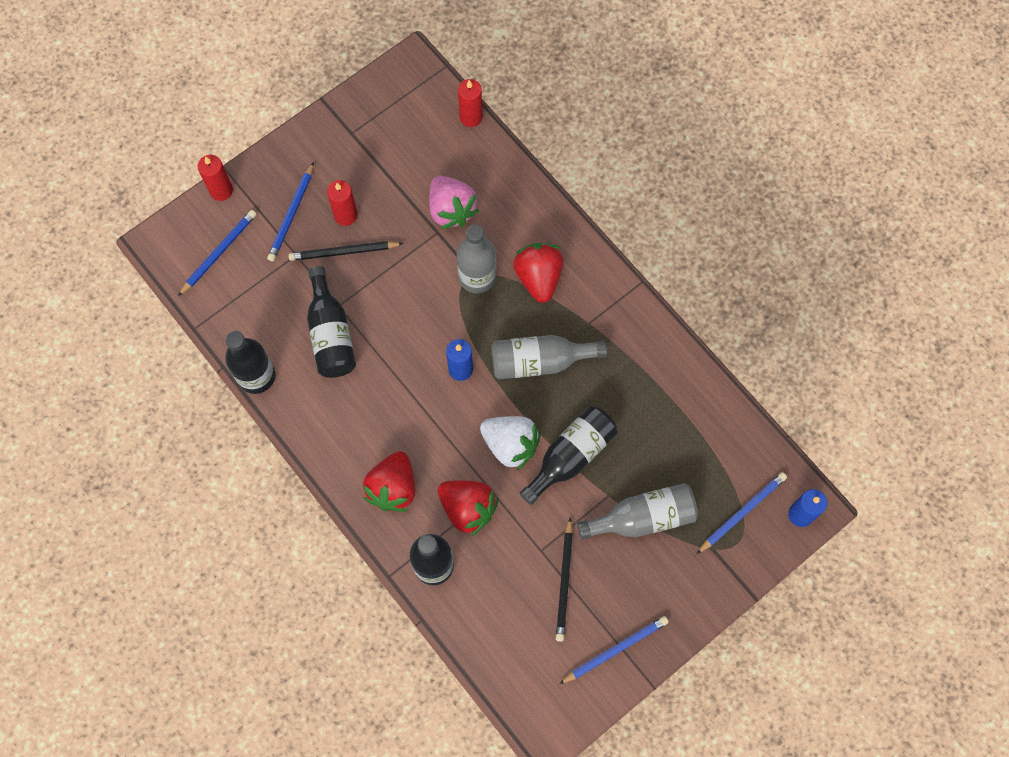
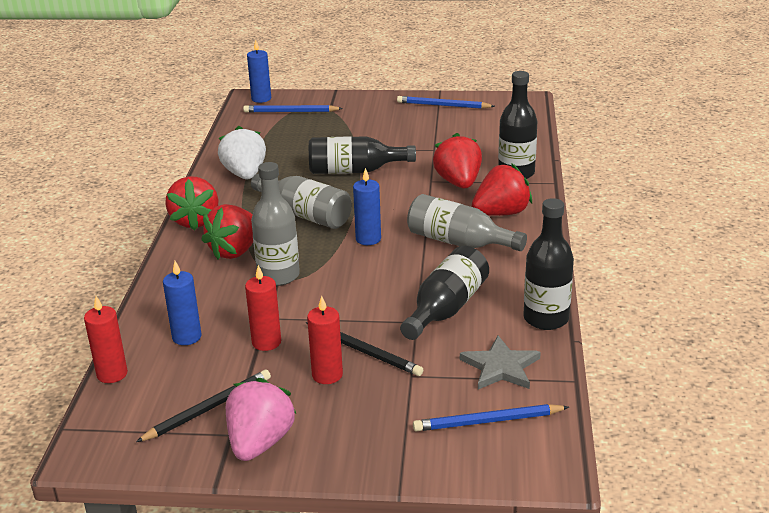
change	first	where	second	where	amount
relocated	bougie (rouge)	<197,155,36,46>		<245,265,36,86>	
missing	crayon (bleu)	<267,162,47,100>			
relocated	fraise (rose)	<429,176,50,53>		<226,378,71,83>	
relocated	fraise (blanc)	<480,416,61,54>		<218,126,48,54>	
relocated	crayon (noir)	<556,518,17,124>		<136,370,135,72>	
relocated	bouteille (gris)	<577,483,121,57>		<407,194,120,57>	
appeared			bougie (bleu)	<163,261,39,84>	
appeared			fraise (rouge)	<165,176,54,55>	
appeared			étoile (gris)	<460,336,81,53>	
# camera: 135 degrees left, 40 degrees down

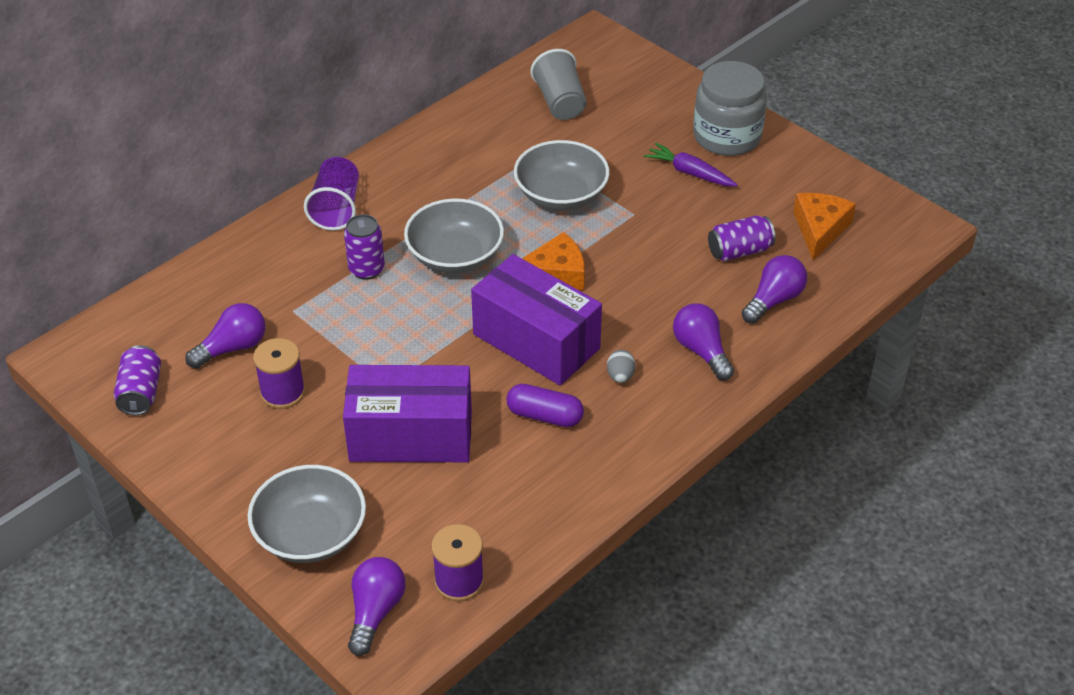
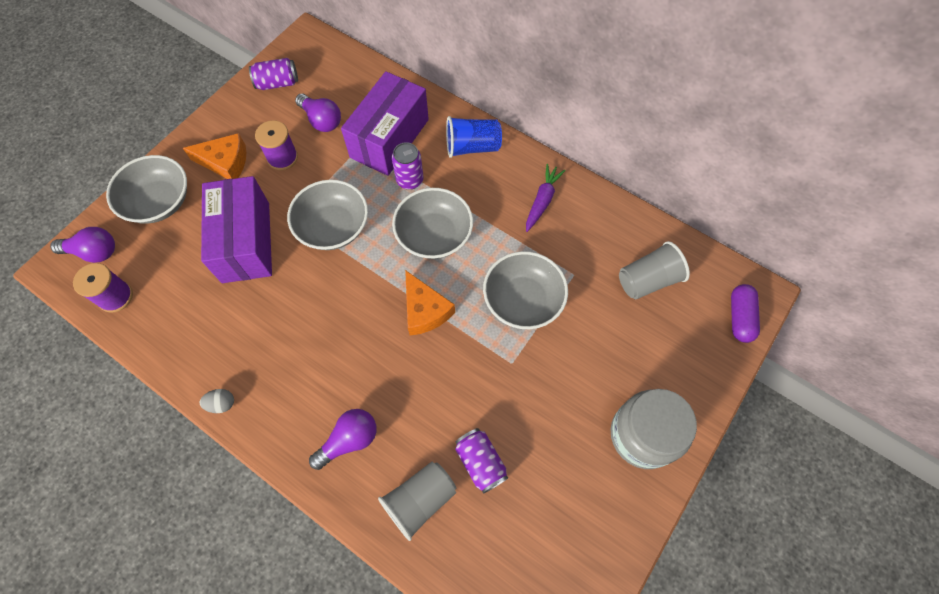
change	first	where	second	where	amount
colour	gobelet (violet)	<304,157,55,74>	gobelet (bleu)	<446,116,56,42>	
relocated	boîte (violet)	<471,254,131,132>		<341,71,88,105>	
relocated	gélule (violet)	<506,384,78,43>		<731,284,29,59>	
relocated	œuf (gris)	<607,350,28,33>		<200,389,34,24>	
relocated	carotte (violet)	<644,143,93,43>		<526,164,40,68>	
exchanged	ampoule (violet)	<742,255,65,69>	gobelet (gris)	<378,462,78,79>	
relocated	fromage (orange)	<793,193,63,67>		<183,133,63,46>	
appeared			bol (gris)	<287,180,81,70>	
# camera: 80 degrees right, 20 degrees up

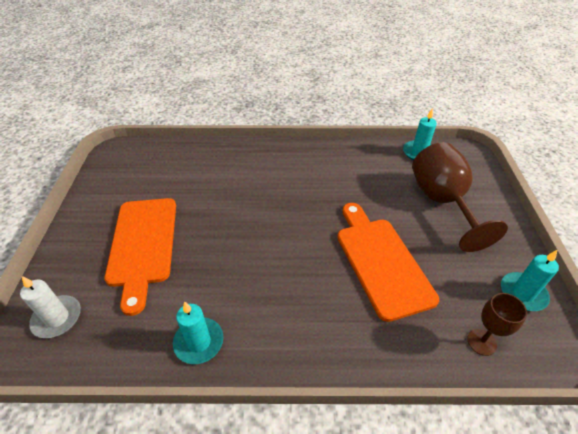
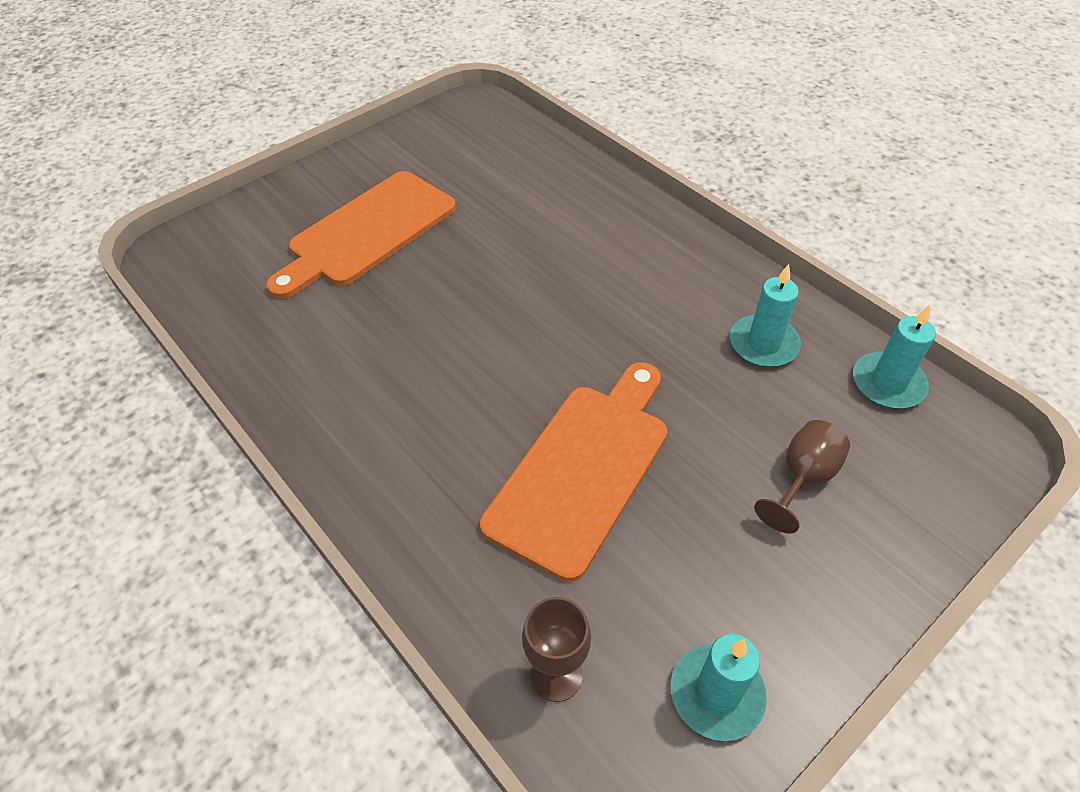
change	first	where	second	where	amount
missing	bougie (blanc)	<20,276,61,62>			
relocated	bougie (turquoise)	<173,301,50,63>		<730,264,71,103>	
size	verre à pied (marron)	<412,142,96,110>		<754,420,96,113>	x0.51
# camera: 50 degrees right, 5 degrees up

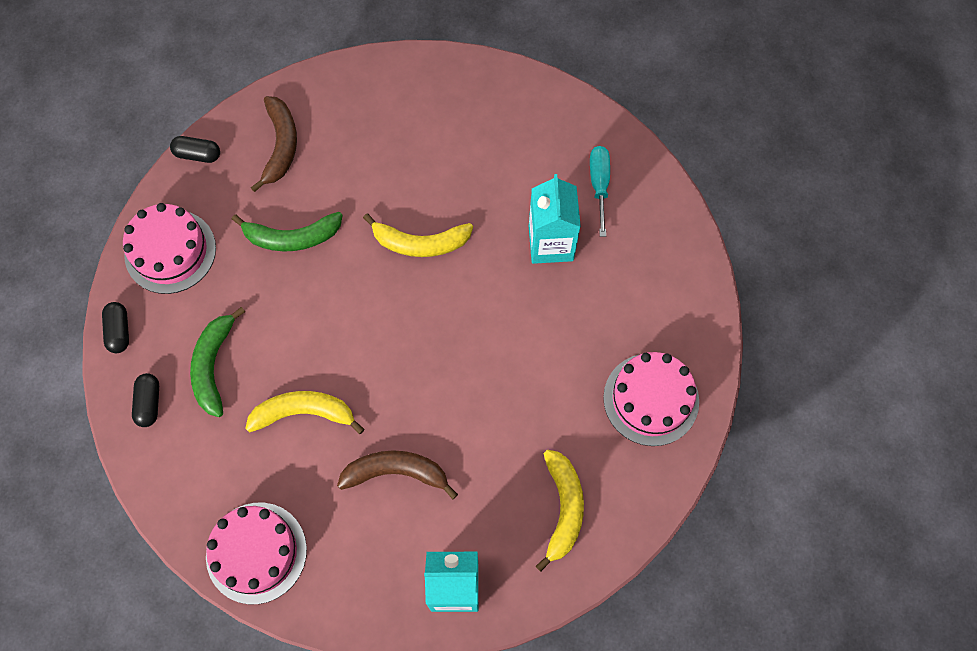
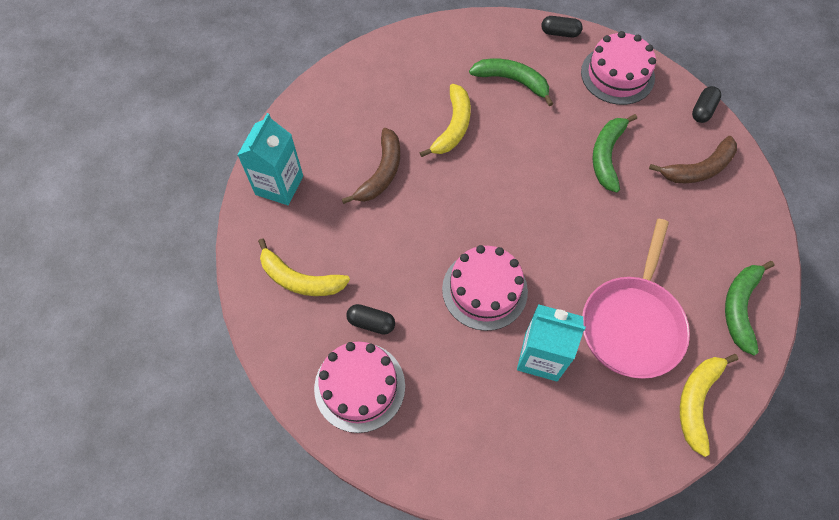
change	first	where	second	where	amount
relocated	gélule (noir)	<132,373,27,54>		<346,304,49,31>	
relocated	gâteau (rose)	<206,503,101,101>		<442,245,86,86>	
spun	banane (marron)	<251,96,46,96>		<649,136,88,47>	45 degrees counterclockwise
relocated	banane (jaune)	<363,213,110,44>		<680,354,59,103>	
missing	tournevis (turquoise)	<590,146,20,91>			
appeared			poêle (rose)	<582,219,108,160>	
appeared			banane (vert)	<725,261,49,94>	
# camera: 110 degrees right, 5 degrees down

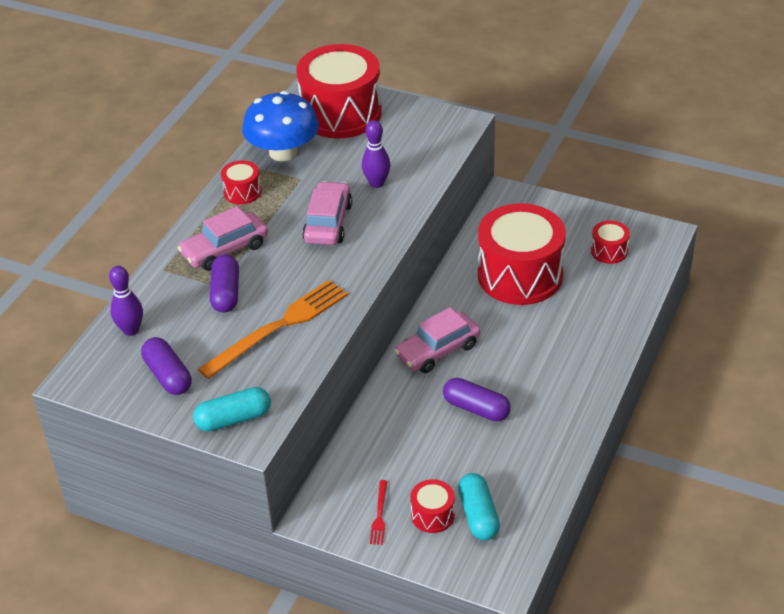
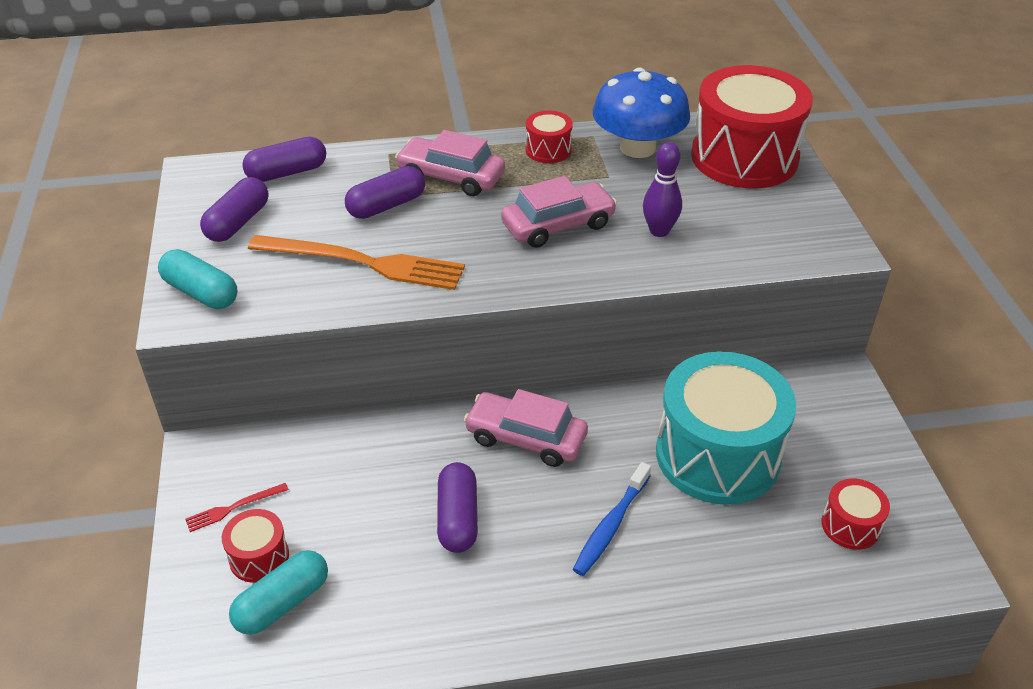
change	first	where	second	where	amount
exchanged	quille (violet)	<109,266,34,70>	gélule (violet)	<242,137,84,45>	
colour	tambour (rouge)	<478,204,88,101>	tambour (turquoise)	<656,351,140,154>	
appeared			brosse à dents (bleu)	<573,462,78,114>	
# camera: 55 degrees right, 0 degrees up

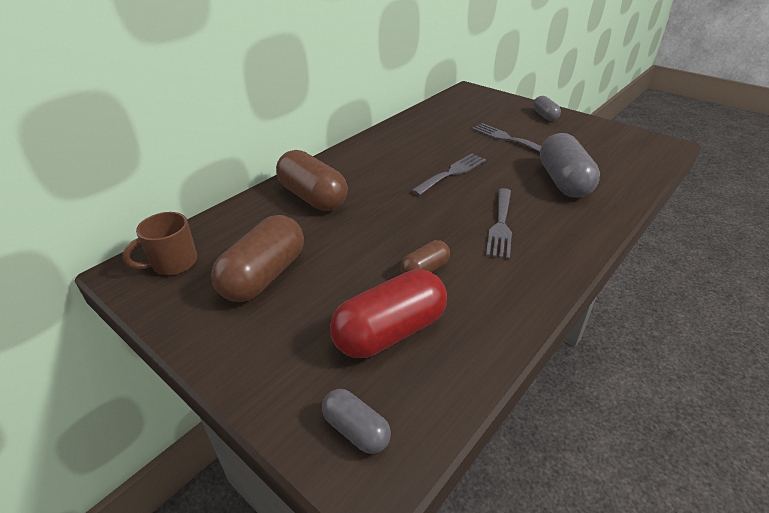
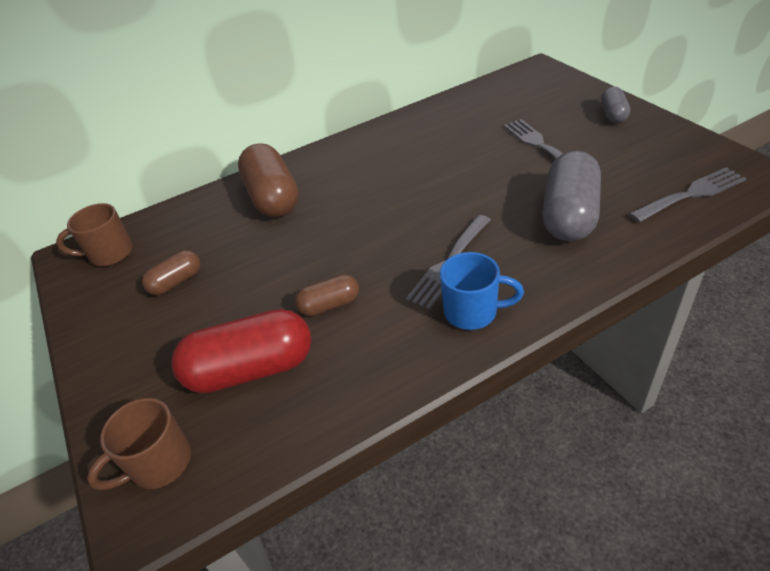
change	first	where	second	where	amount
size	gélule (marron)	<211,215,93,87>		<142,250,59,45>	x0.53
exchanged	gélule (gris)	<322,389,69,65>	tasse (marron)	<87,398,104,92>	
relocated	fourchette (gris)	<411,153,75,43>		<629,167,118,55>	
appeared			tasse (bleu)	<440,252,84,78>	
# camera: 25 degrees right, 5 degrees up

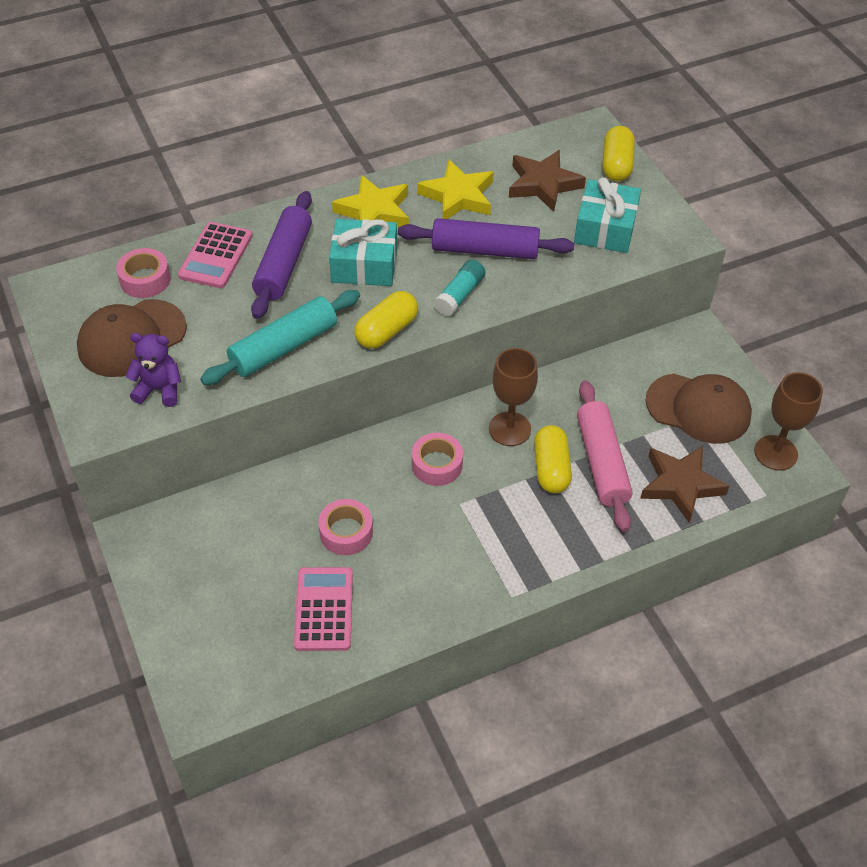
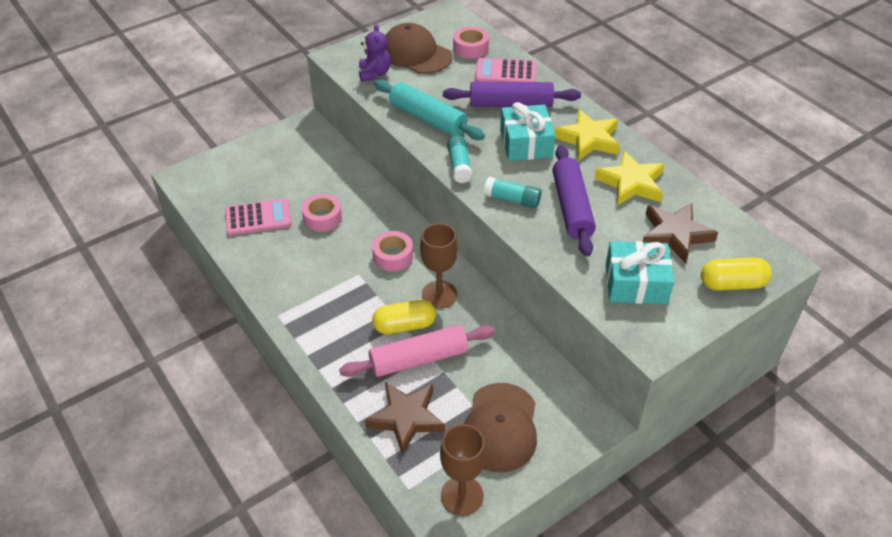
change	first	where	second	where	amount
exchanged	gélule (jaune)	<354,291,64,58>	bâton de colle (turquoise)	<447,135,25,48>	
# camera: 80 degrees right, 5 degrees down

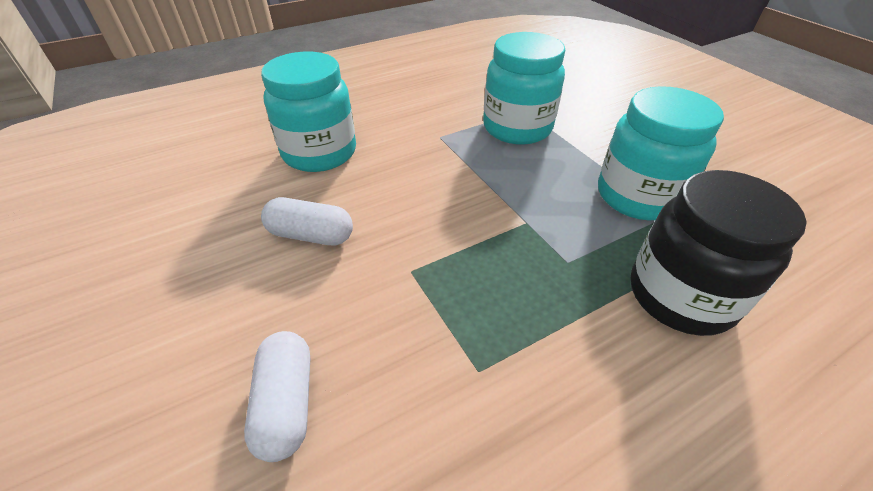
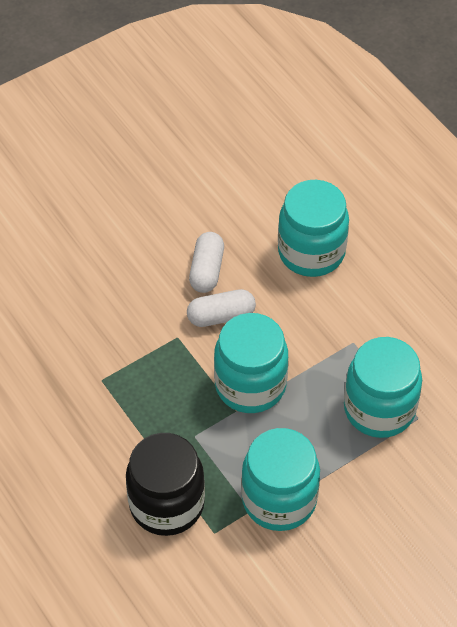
change	first	where	second	where	amount
relocated	gélule (blanc)	<244,331,66,131>		<187,289,69,38>	
appeared			bocal (turquoise)	<214,313,74,100>	
# camera: 85 degrees right, 10 degrees up

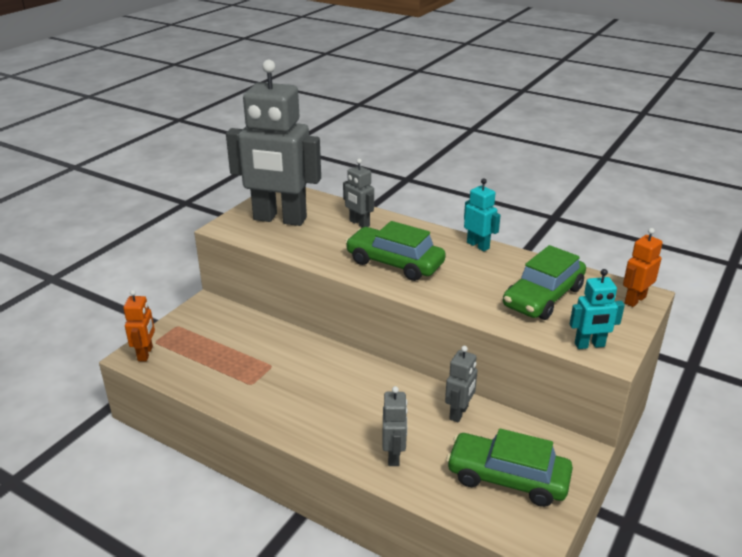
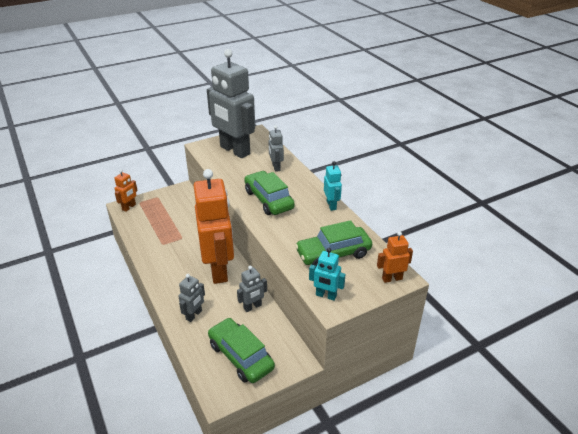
change	first	where	second	where	amount
appeared			robot (orange)	<194,169,40,115>	
# camera: 30 degrees right, 5 degrees up

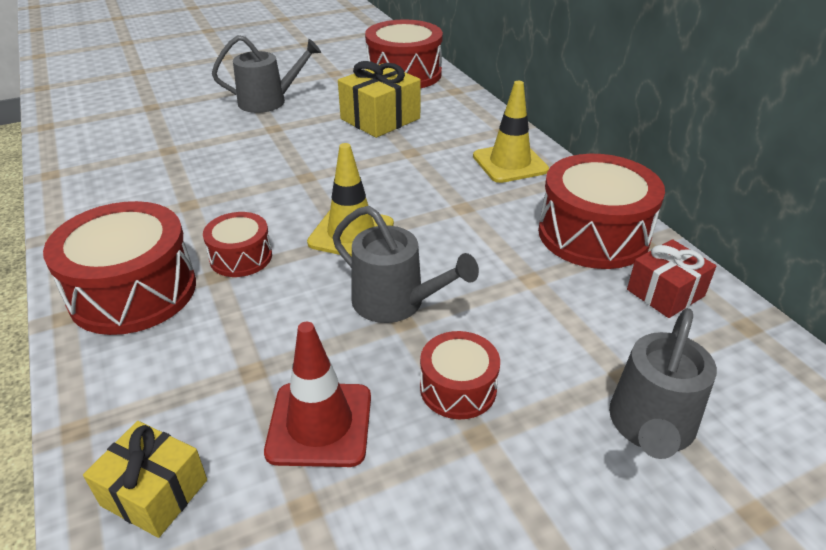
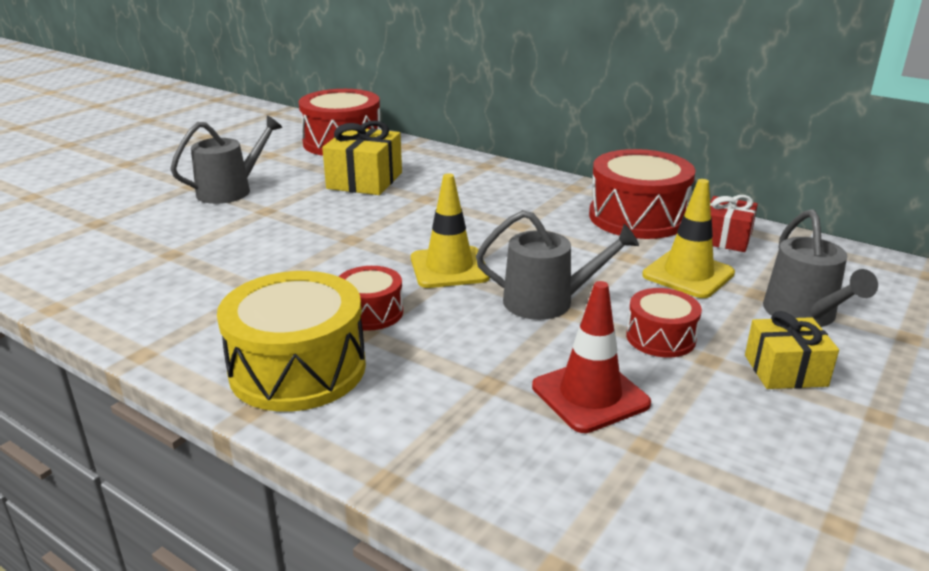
change	first	where	second	where	amount
colour	tambour (rouge)	<43,201,153,134>	tambour (jaune)	<217,271,149,141>	
relocated	cadeau (jaune)	<83,421,124,117>		<745,311,94,78>	
relocated	cône de chantier (jaune)	<473,81,76,102>		<642,179,93,119>	
# camera: 30 degrees left, 10 degrees down

